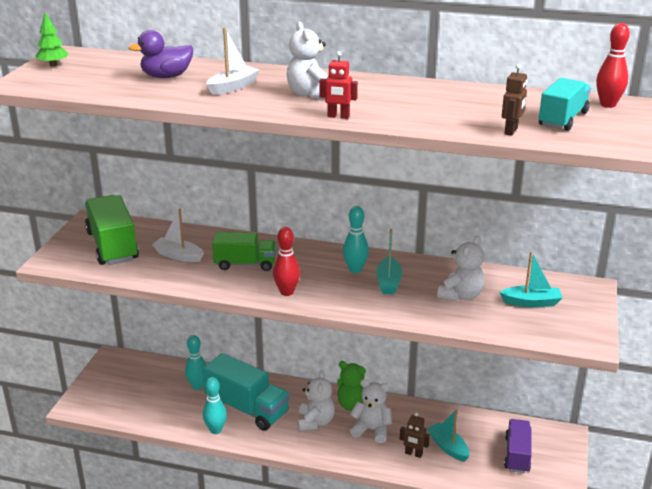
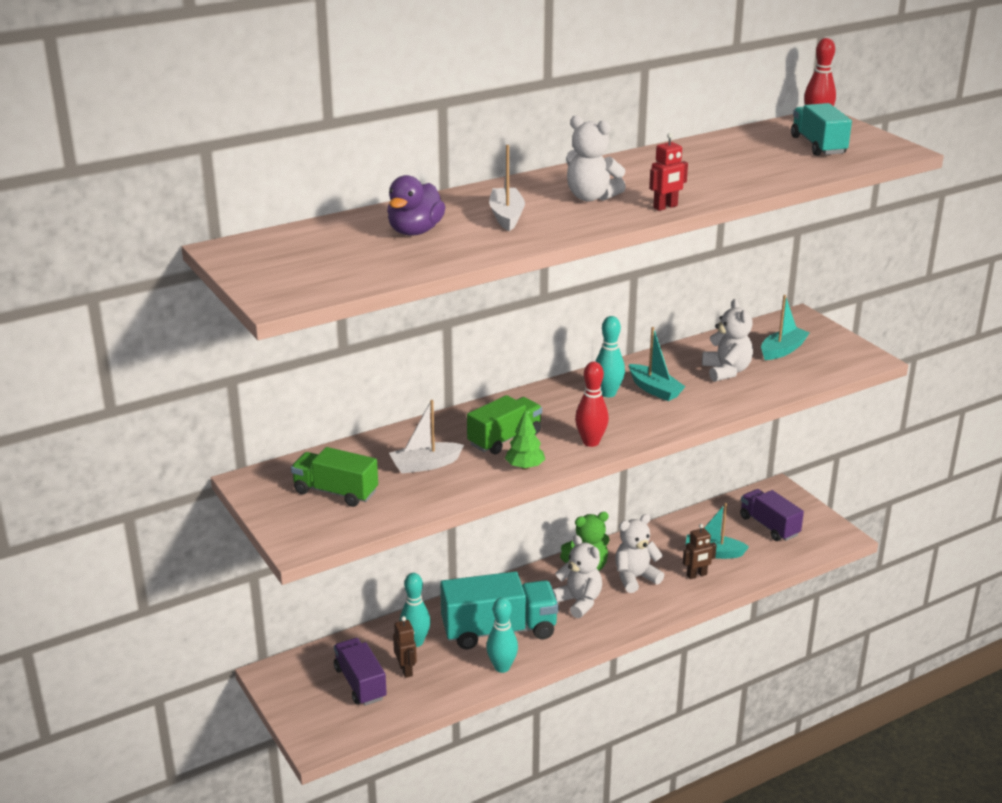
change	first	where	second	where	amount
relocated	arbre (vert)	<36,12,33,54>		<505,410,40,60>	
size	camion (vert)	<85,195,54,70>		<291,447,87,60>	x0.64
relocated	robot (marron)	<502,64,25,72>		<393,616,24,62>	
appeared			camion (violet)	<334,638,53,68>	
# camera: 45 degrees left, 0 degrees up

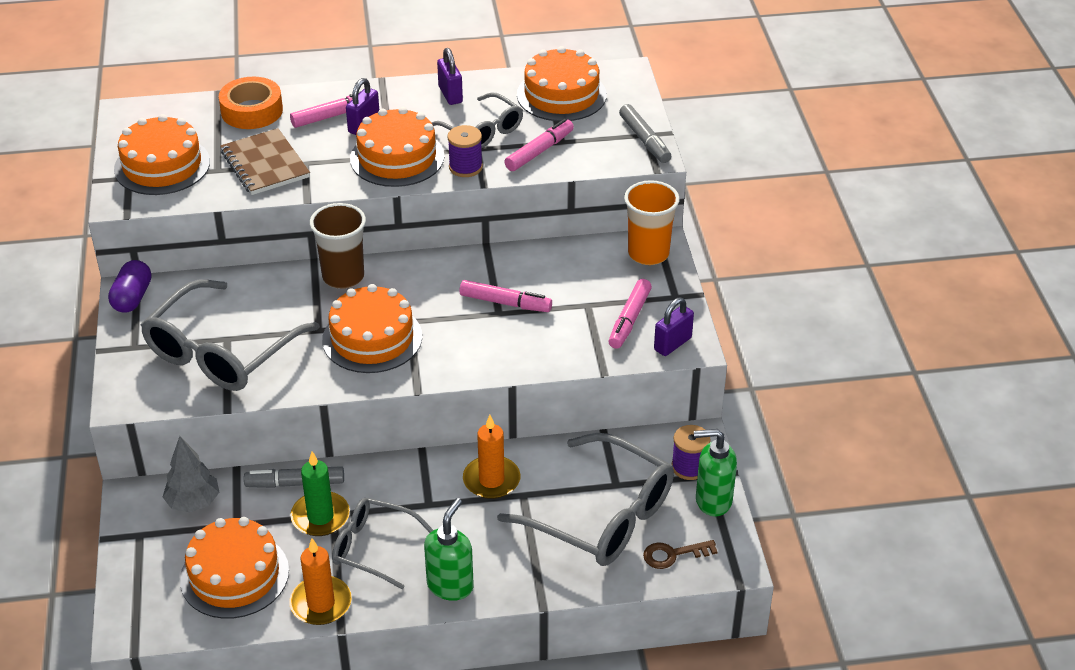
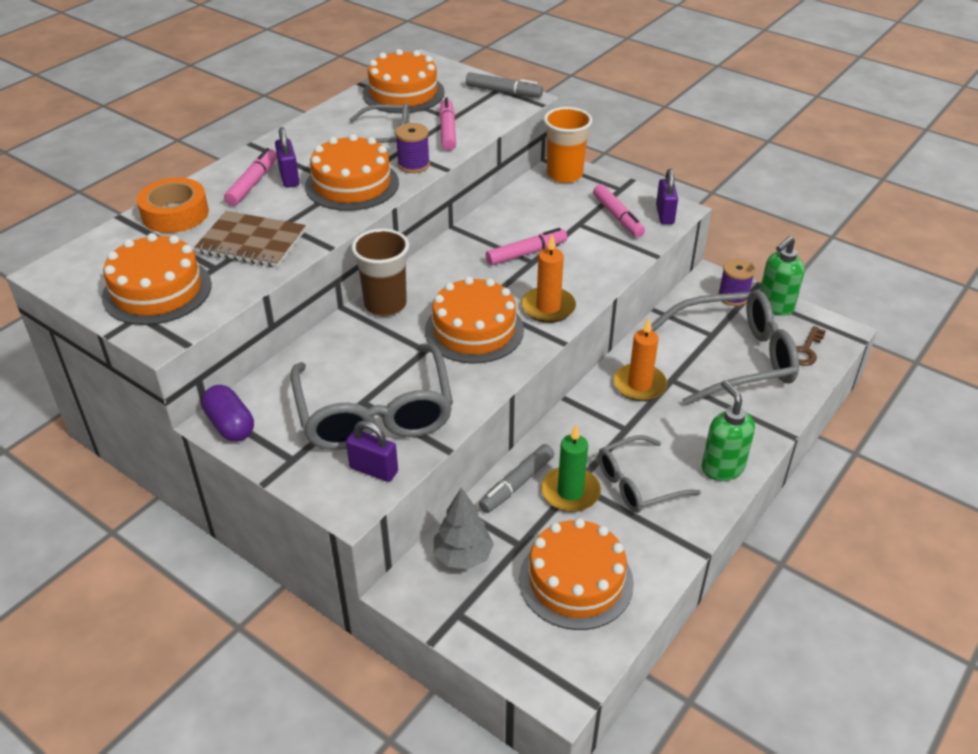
change	first	where	second	where	amount
relocated	bougie (orange)	<289,538,63,87>		<521,234,55,89>	
relocated	cadenas (violet)	<437,48,26,57>		<346,420,52,62>	
# camera: 45 degrees left, 0 degrees up

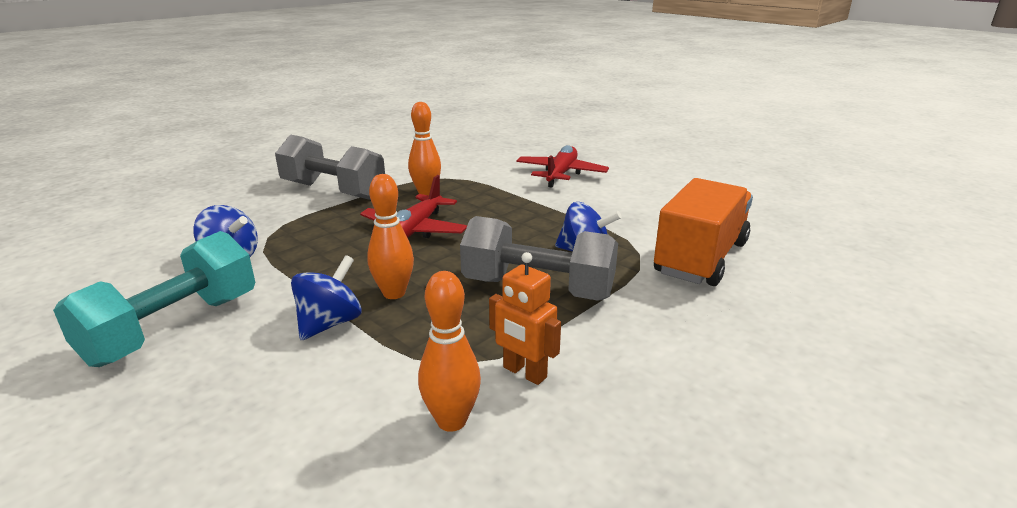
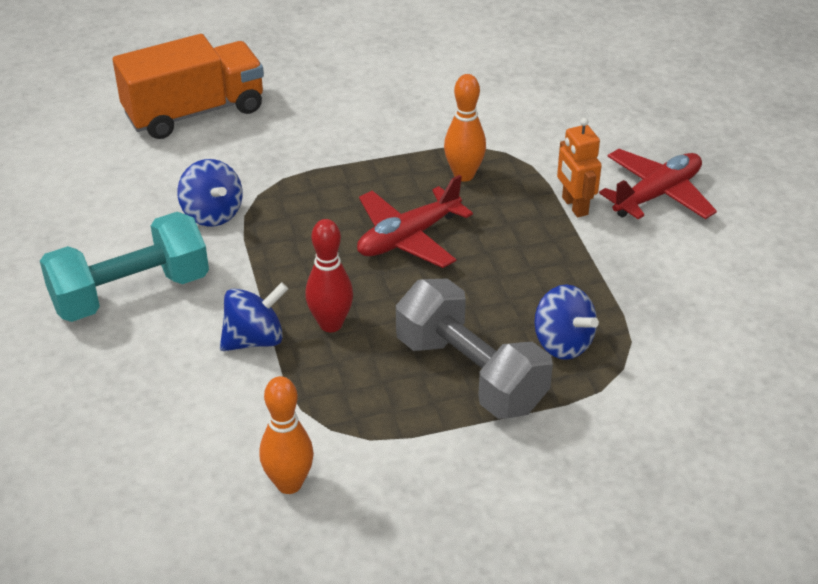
change	first	where	second	where	amount
missing	haltère (gris)	<275,134,110,66>			
colour	quille (orange)	<367,174,47,125>	quille (rouge)	<305,219,48,113>	
relocated	robot (orange)	<489,252,72,133>		<557,118,45,99>	
relocated	camion (orange)	<654,178,99,108>		<113,34,151,105>	
# camera: 30 degrees right, 15 degrees up

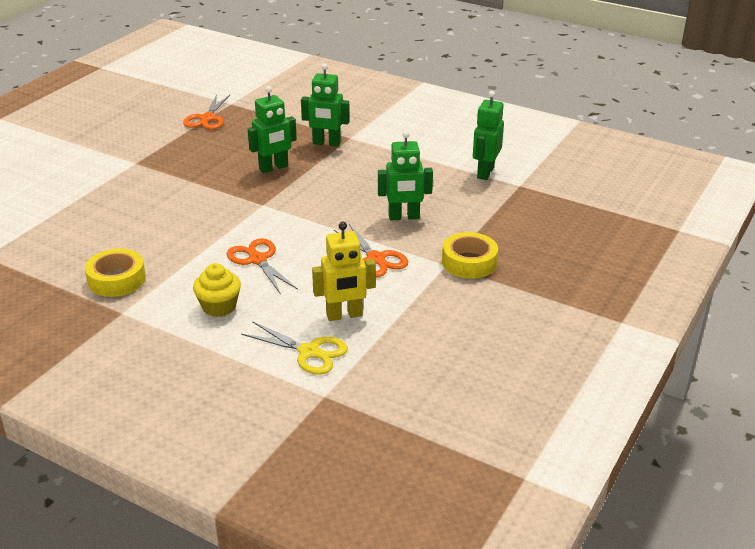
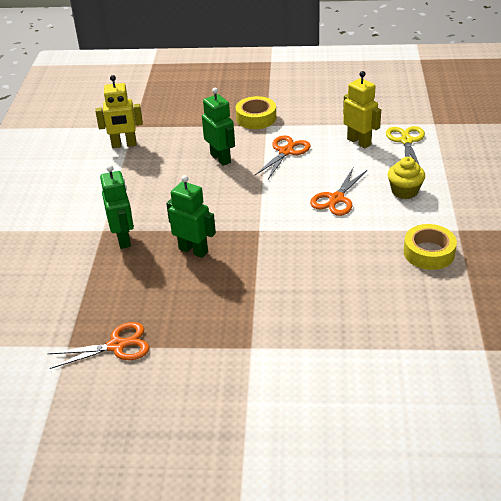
change	first	where	second	where	amount
colour	robot (vert)	<473,91,31,89>	robot (jaune)	<95,75,48,73>	
# camera: 115 degrees left, 5 degrees up

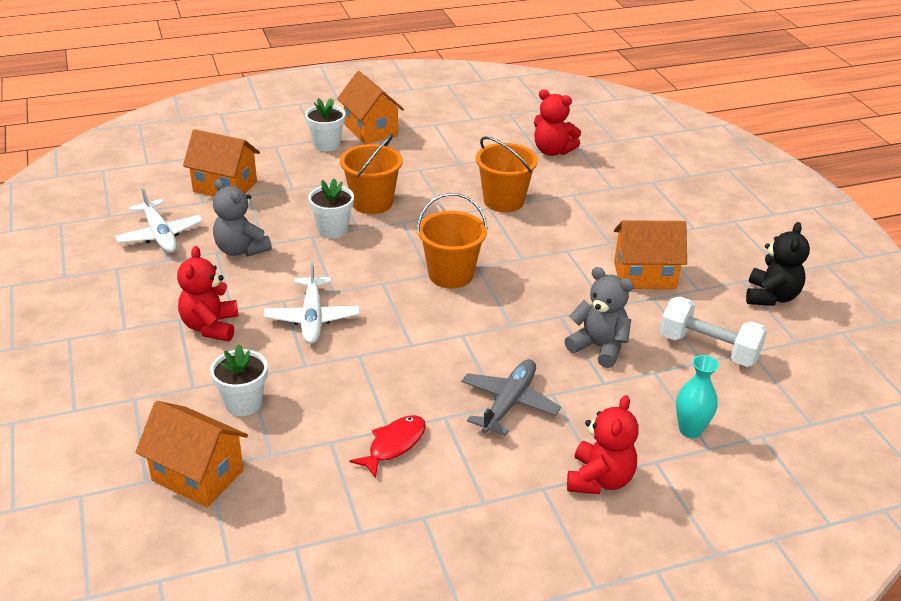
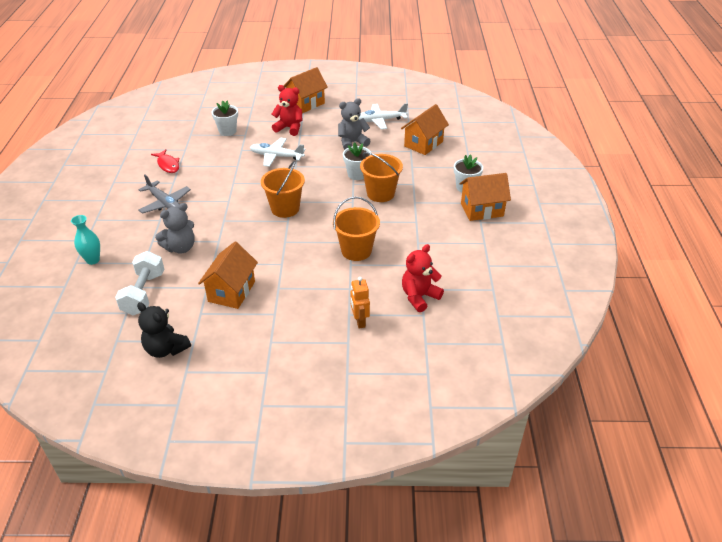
change	first	where	second	where	amount
relocated	maison (orange)	<135,401,113,106>		<284,67,44,46>	
missing	ours en peluche (rouge)	<567,395,72,99>			
spun	haltère (blanc)	<660,296,107,71>		<115,251,49,64>	45 degrees counterclockwise
appeared			robot (orange)	<350,277,20,51>	
# camera: 110 degrees right, 5 degrees up

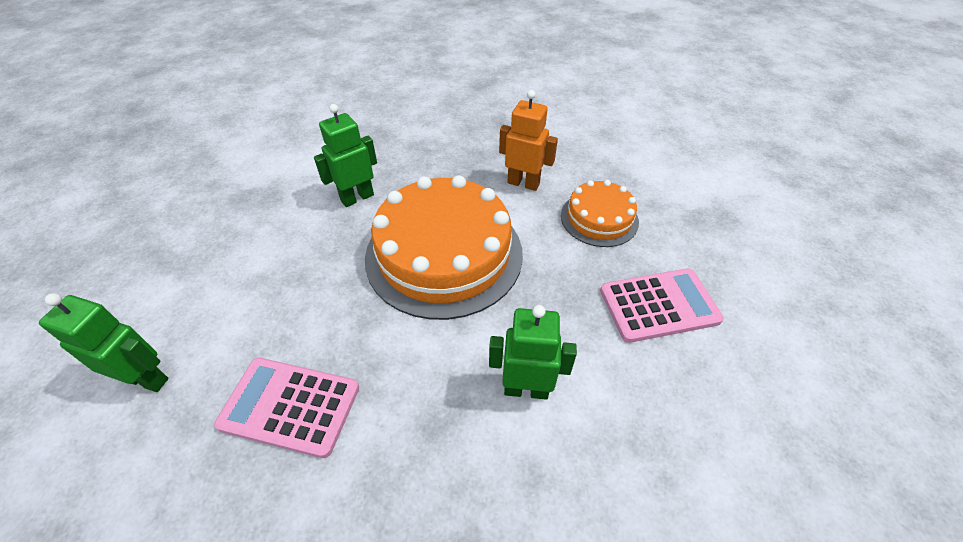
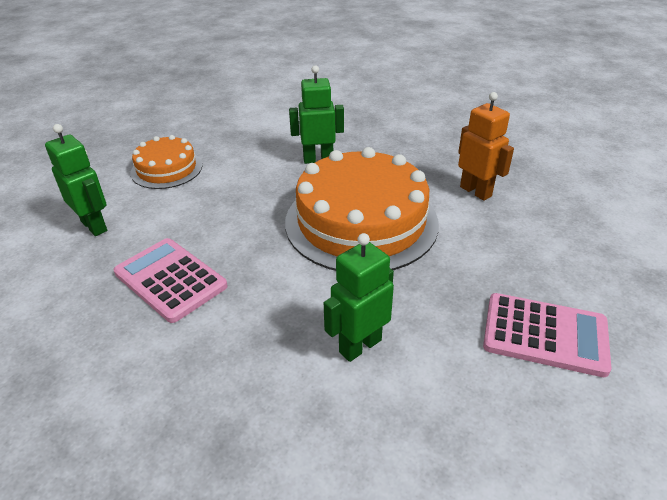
change	first	where	second	where	amount
spun	robot (vert)	<489,305,88,94>		<324,233,70,129>	75 degrees counterclockwise
relocated	gâteau (orange)	<561,180,78,67>		<130,135,72,54>	
# camera: 30 degrees right, 10 degrees down

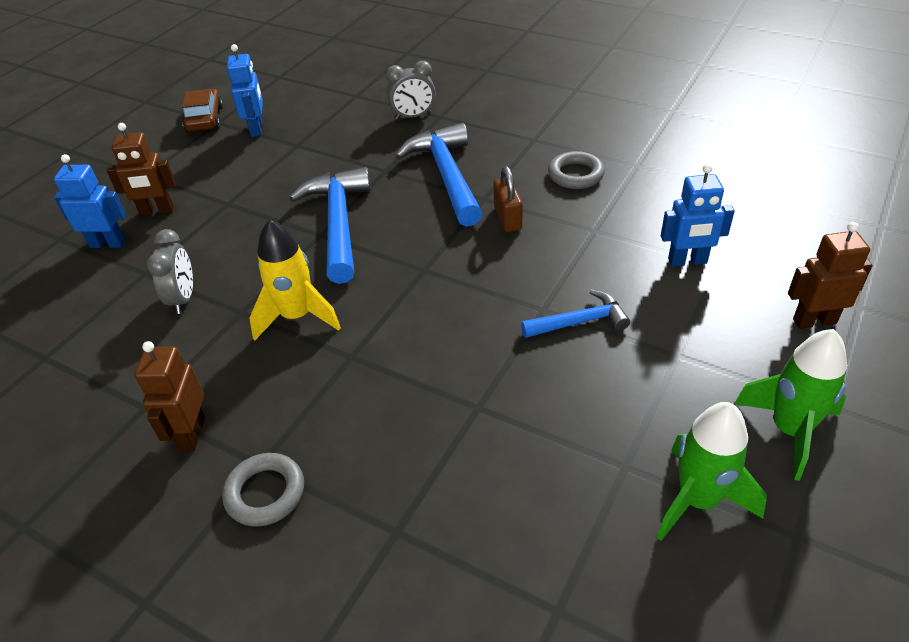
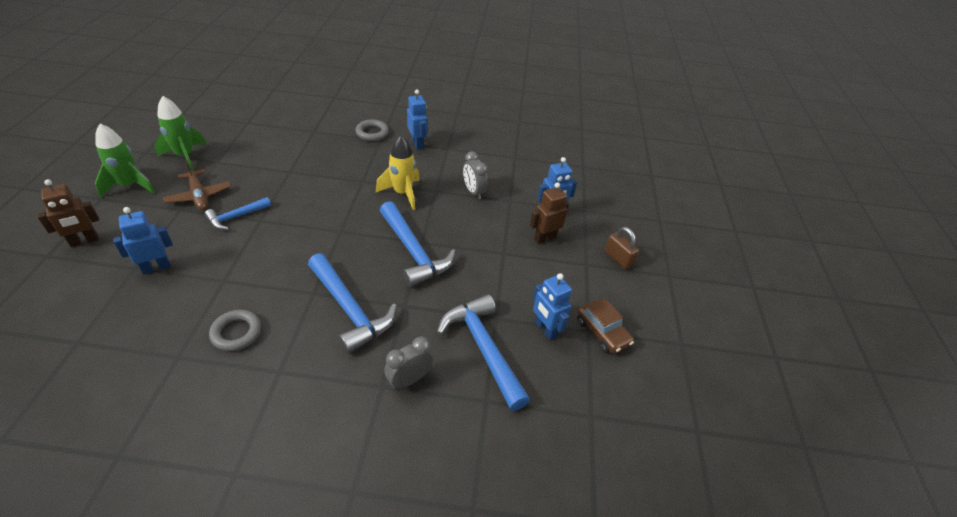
change	first	where	second	where	amount
colour	robot (marron)	<134,341,71,111>	robot (bleu)	<407,90,21,60>	
relocated	cadenas (marron)	<493,166,30,66>		<605,227,34,42>	
appeared			avion (marron)	<163,161,68,50>	
appeared			marteau (bleu)	<437,294,93,117>	
# camera: 150 degrees right, 0 degrees up

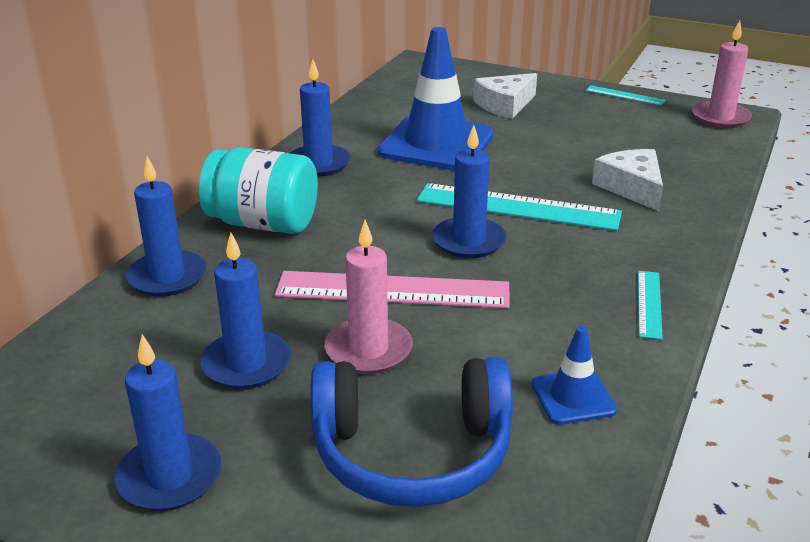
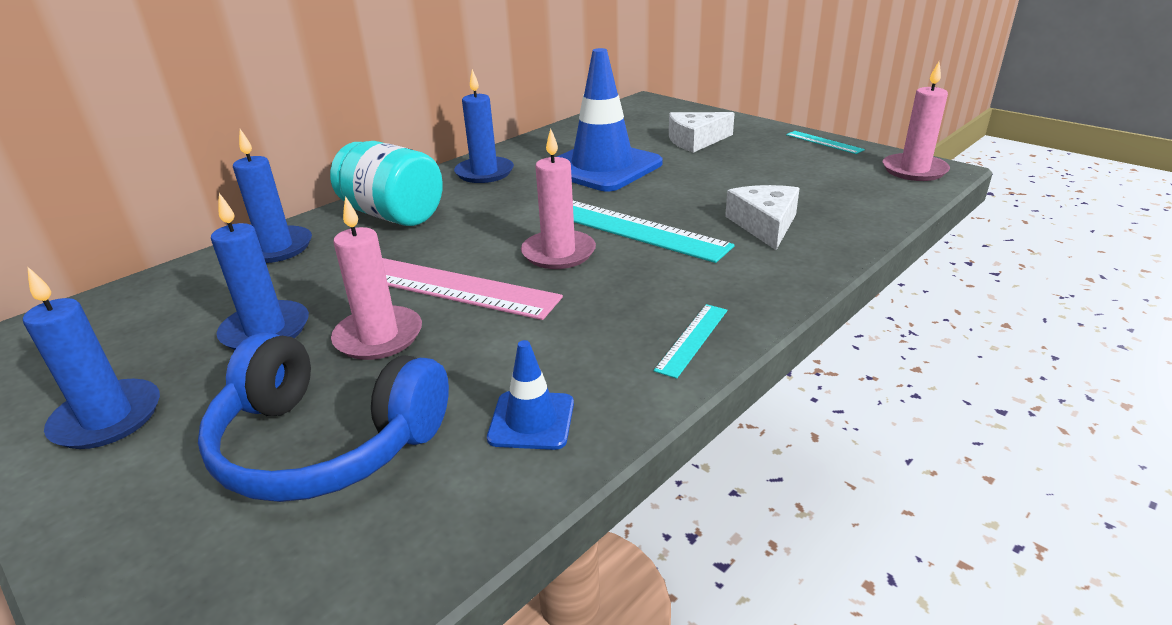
change	first	where	second	where	amount
colour	bougie (bleu)	<432,125,74,133>	bougie (rose)	<521,128,75,141>	
# camera: 20 degrees right, 0 degrees up

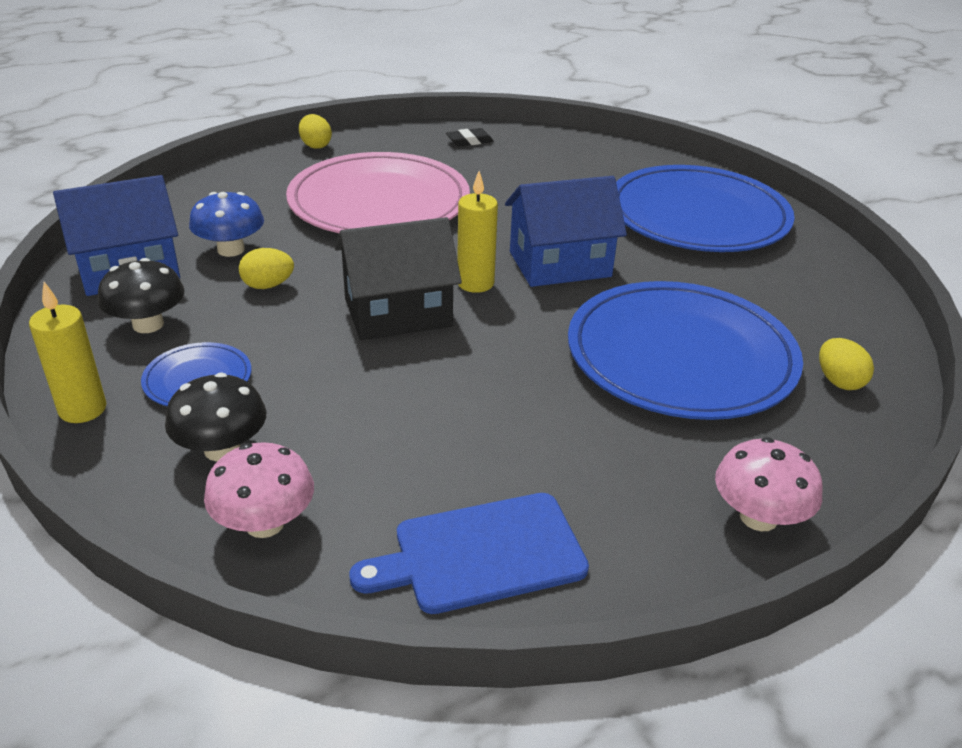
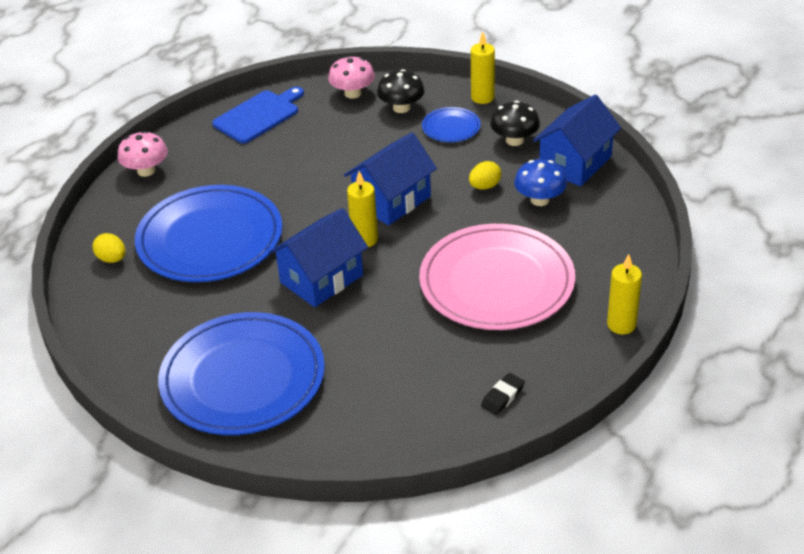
change	first	where	second	where	amount
exchanged	œuf (jaune)	<299,114,33,35>	bougie (jaune)	<607,254,35,80>	
colour	maison (noir)	<335,217,127,123>	maison (bleu)	<344,132,93,94>	
# camera: 155 degrees right, 5 degrees up

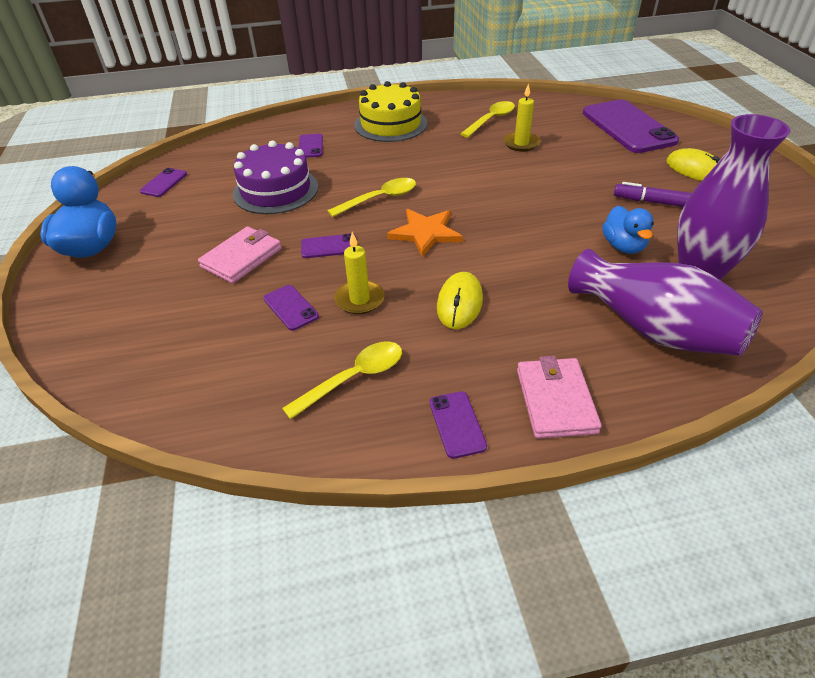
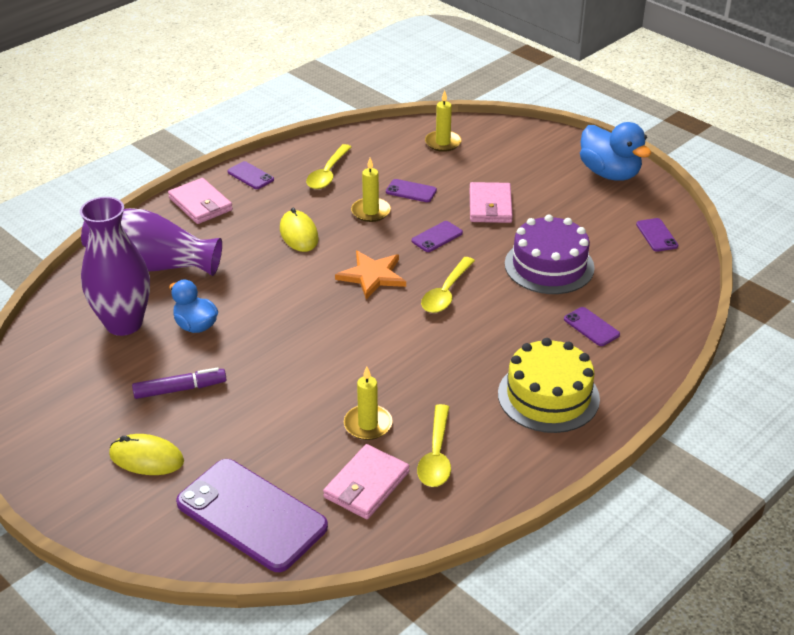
change	first	where	second	where	amount
appeared			portefeuille (rose)	<323,444,87,75>	
appeared			bougie (jaune)	<425,90,36,62>	
# camera: 145 degrees right, 5 degrees down

